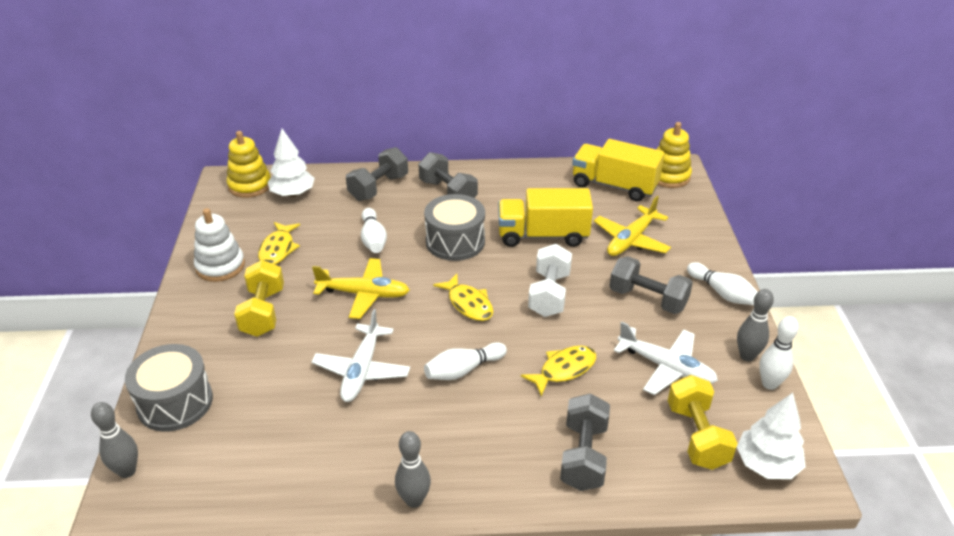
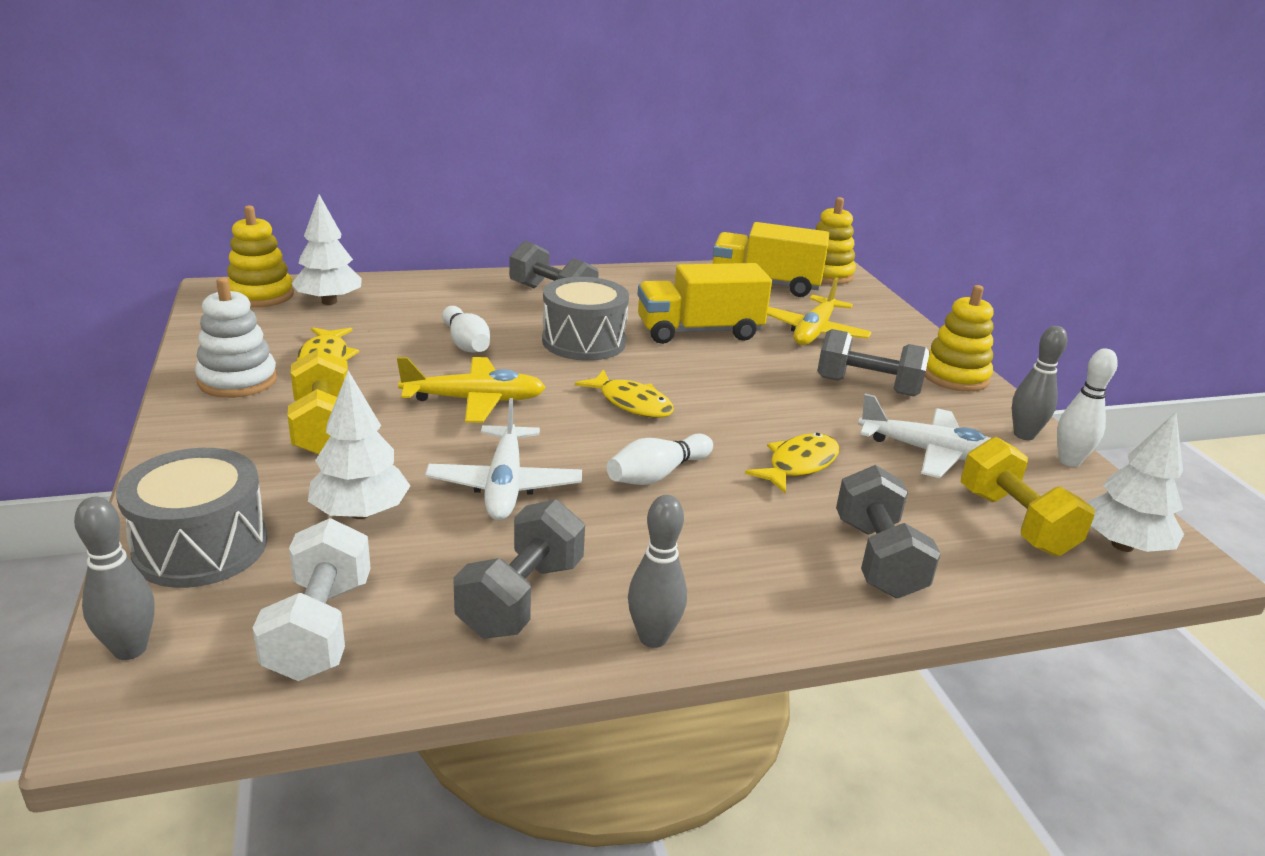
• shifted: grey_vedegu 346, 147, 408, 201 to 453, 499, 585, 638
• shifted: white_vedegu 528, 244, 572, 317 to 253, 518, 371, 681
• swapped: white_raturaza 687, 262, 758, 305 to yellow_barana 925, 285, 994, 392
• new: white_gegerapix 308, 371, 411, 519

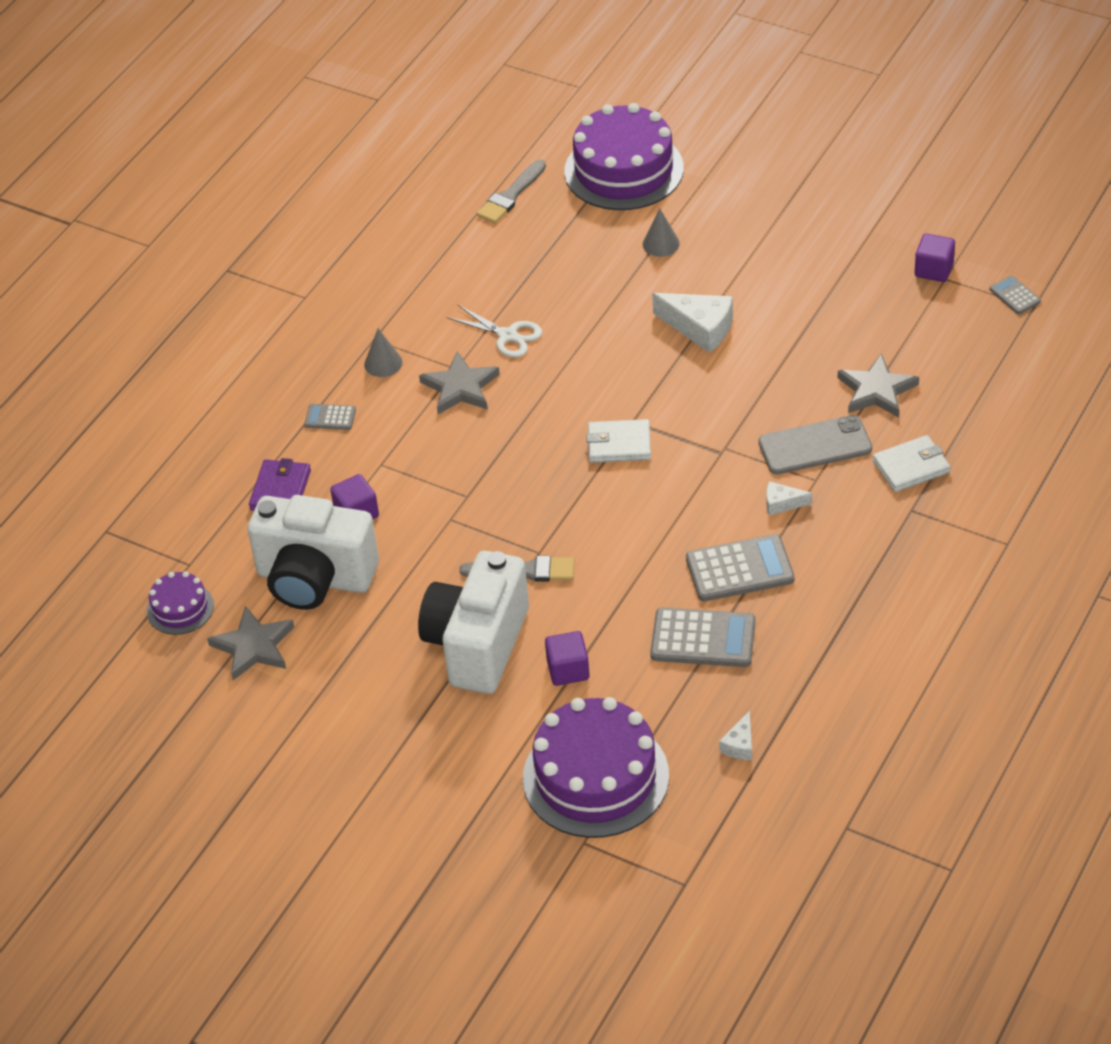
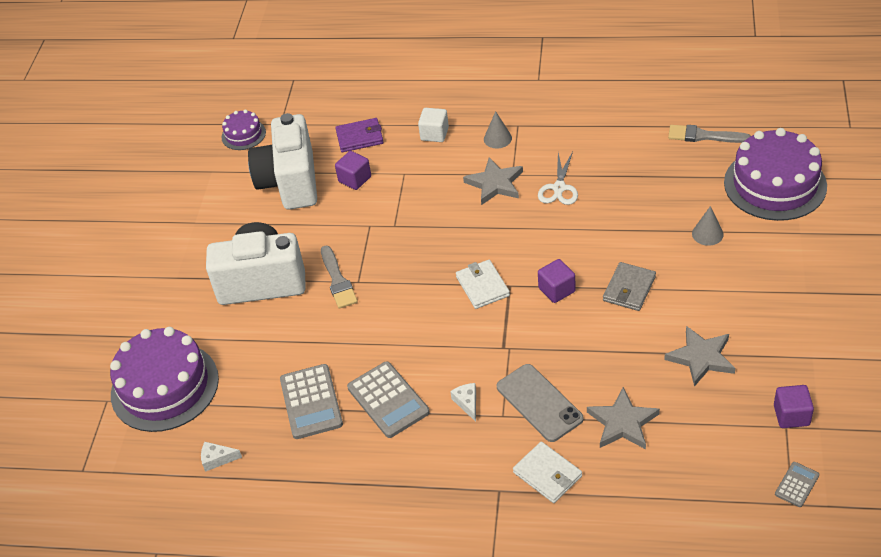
• shifted: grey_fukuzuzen 207, 606, 294, 680 to 664, 326, 735, 387
• swapped: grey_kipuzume 304, 404, 356, 430 to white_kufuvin 418, 108, 449, 142
• shifted: purple_kufuvin 545, 631, 589, 686 to 538, 259, 576, 303
• swapped: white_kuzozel 652, 293, 733, 353 to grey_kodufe 603, 262, 656, 311

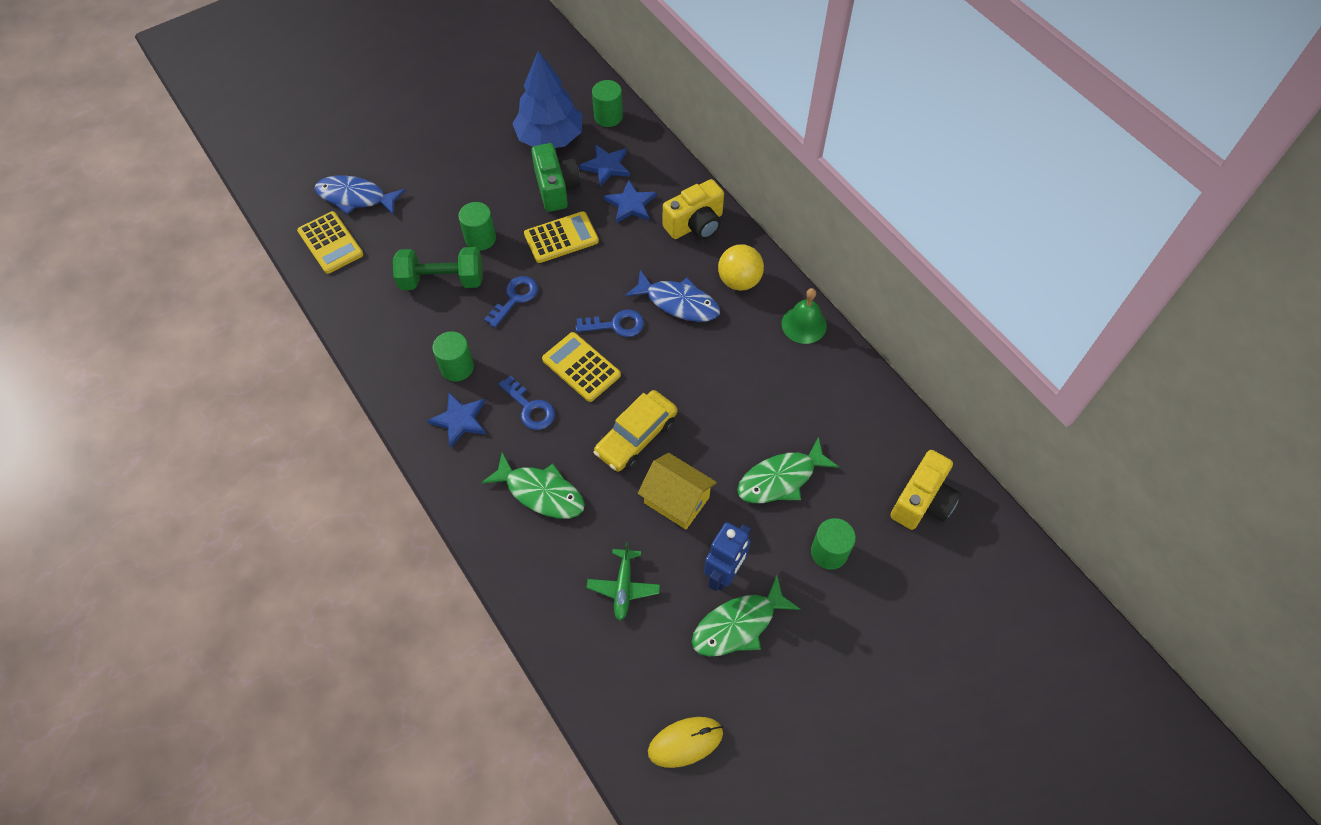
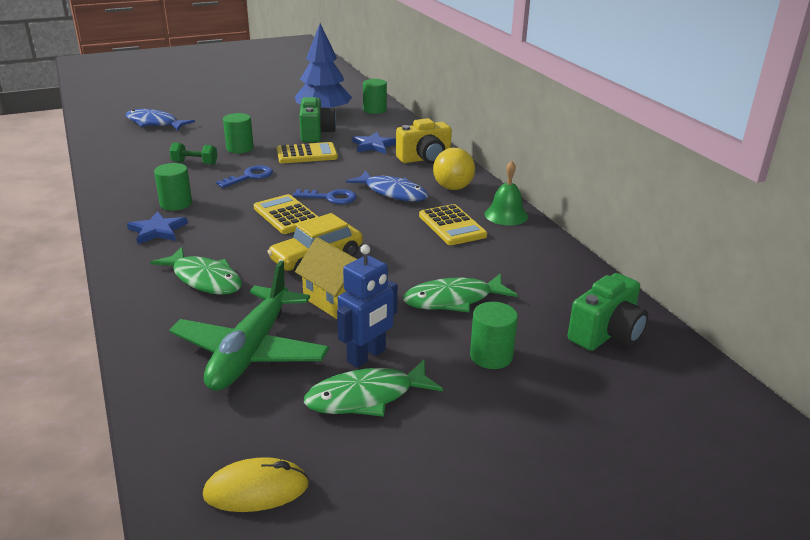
• shifted: yellow_kipuzume 297, 211, 363, 274 to 419, 204, 487, 245
• scaled: green_vedegu 393, 247, 483, 290 = 169, 142, 218, 165 x0.60
• gone: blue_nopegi 499, 375, 555, 430
• gone: blue_fukuzuzen 579, 144, 630, 187
• scaled: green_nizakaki 587, 542, 660, 621 = 169, 261, 329, 391 x1.97
• repainted: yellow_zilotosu 890, 450, 961, 530 to green_zilotosu 567, 273, 648, 351

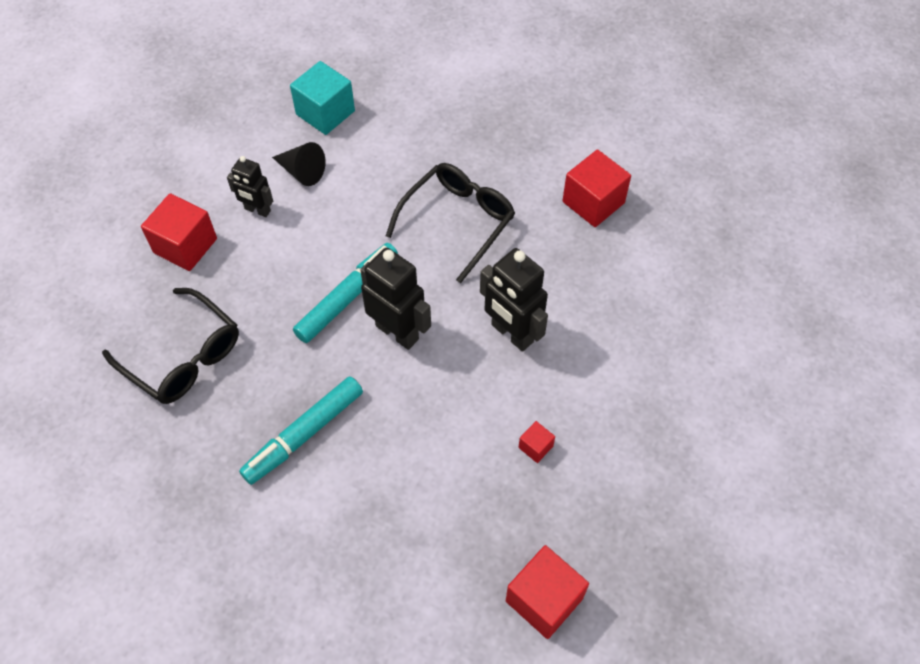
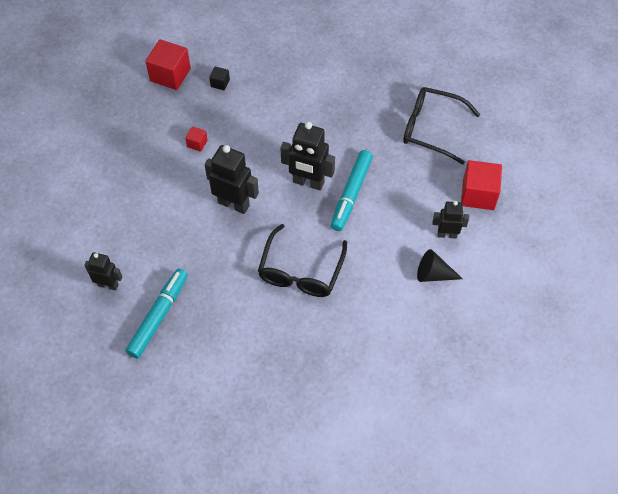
• shifted: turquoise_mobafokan 239, 376, 363, 485 to 125, 269, 188, 359
• gone: turquoise_kufuvin 290, 61, 355, 135
• gone: red_kufuvin 562, 149, 631, 227
• new: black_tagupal 84, 252, 122, 291
• new: black_kufuvin 209, 66, 230, 90

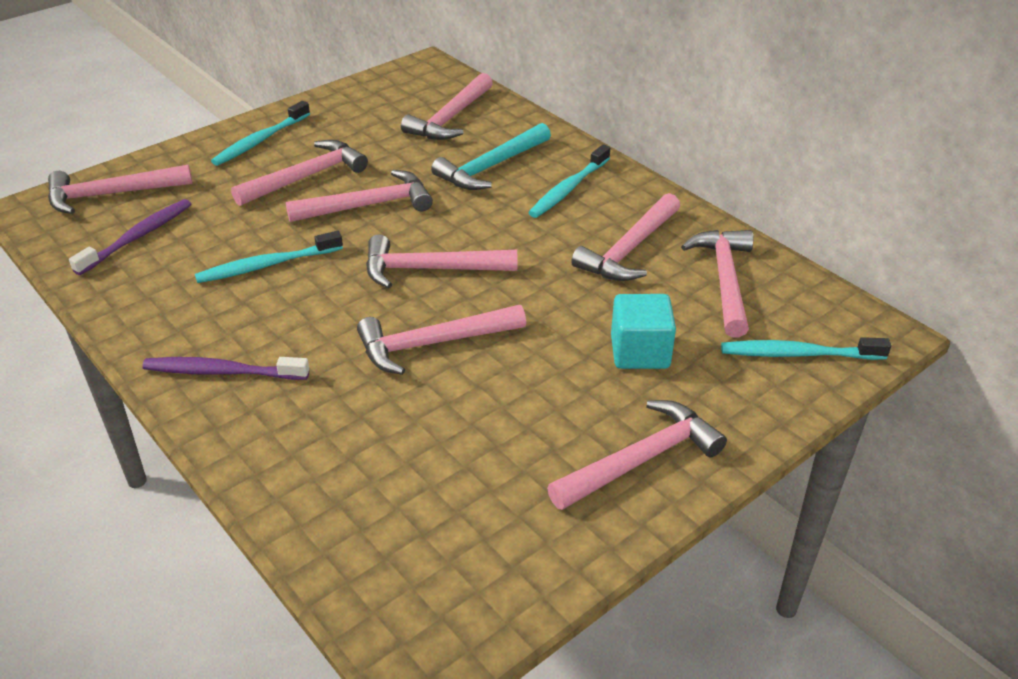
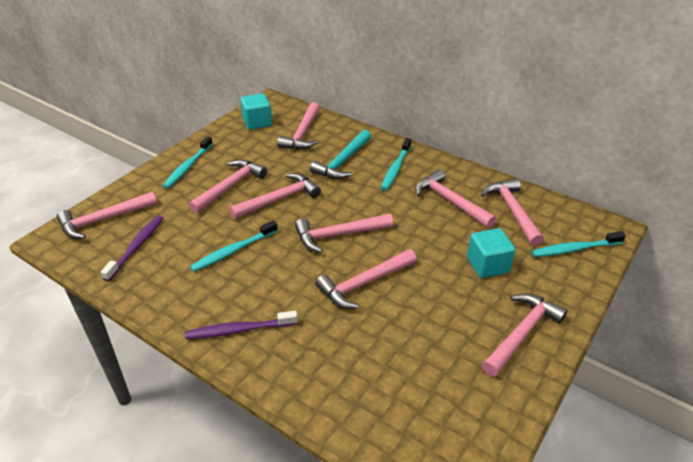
• rotated: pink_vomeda 571, 193, 680, 281 = 415, 169, 496, 228 120 degrees clockwise
• new: turquoise_kufuvin 240, 93, 272, 130

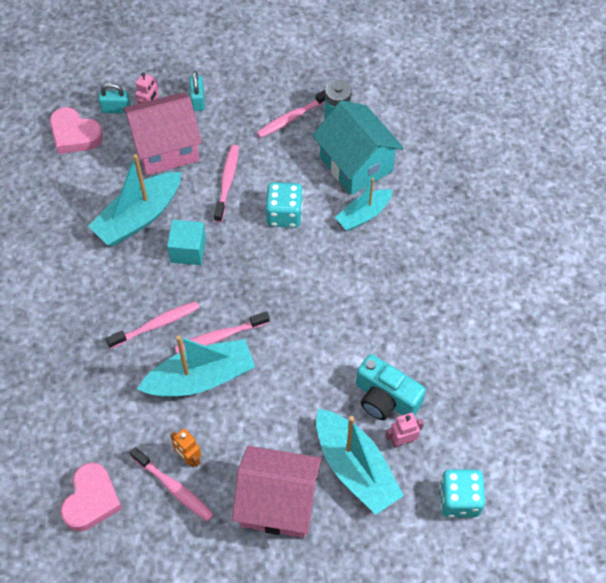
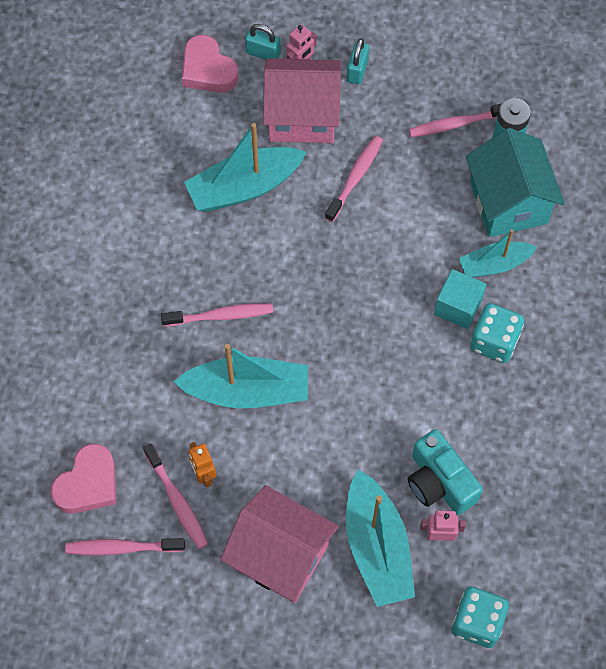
• shifted: turquoise_kufuvin 167, 220, 206, 265 to 434, 269, 486, 329
• shifted: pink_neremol 175, 312, 270, 354 to 65, 538, 185, 555
• shifted: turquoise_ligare 266, 182, 303, 228 to 470, 303, 524, 363

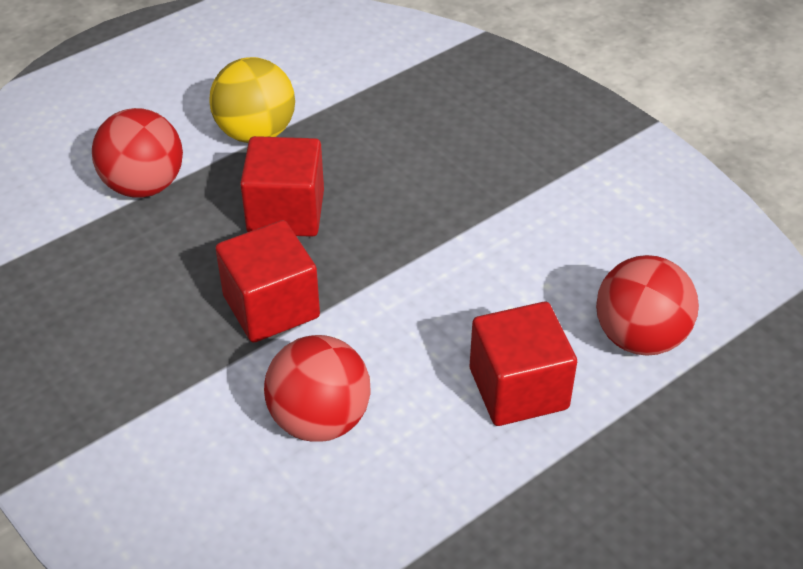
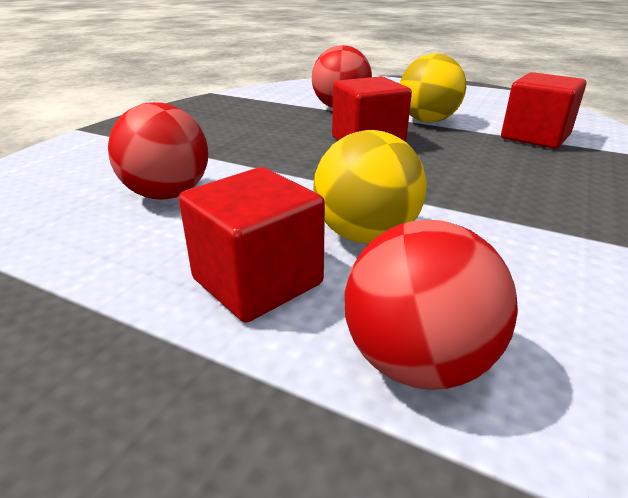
• shifted: red_kufuvin 216, 220, 320, 343 to 501, 72, 587, 149
• new: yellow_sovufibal 313, 130, 427, 244

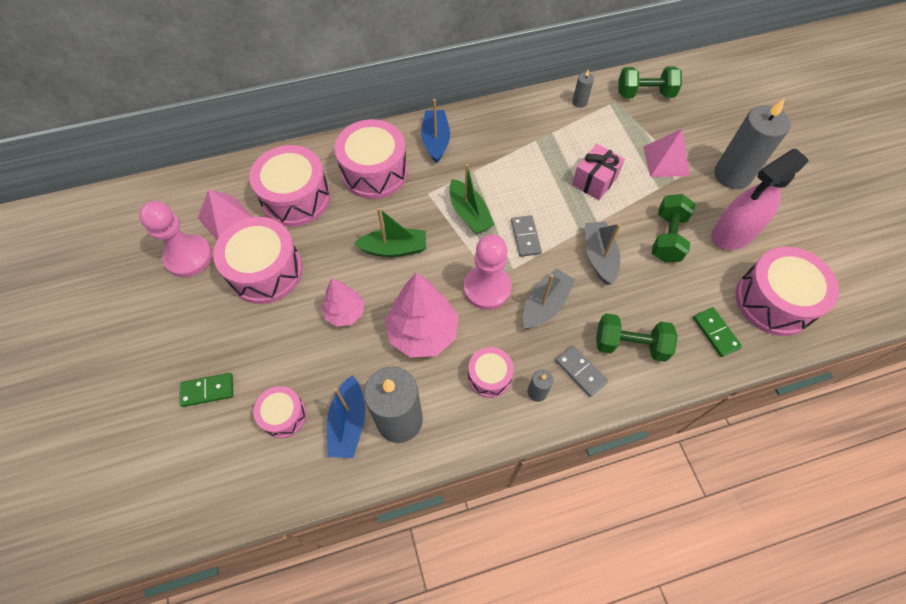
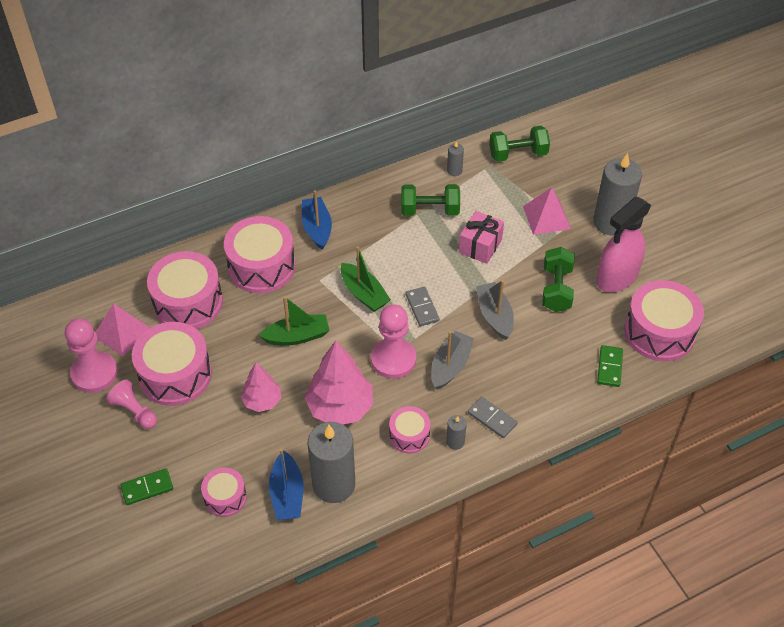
• shifted: green_vedegu 596, 313, 678, 362 to 401, 184, 460, 216
• rotated: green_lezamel 693, 307, 742, 357 = 597, 345, 623, 387 45 degrees clockwise
• new: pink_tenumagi 106, 380, 157, 429

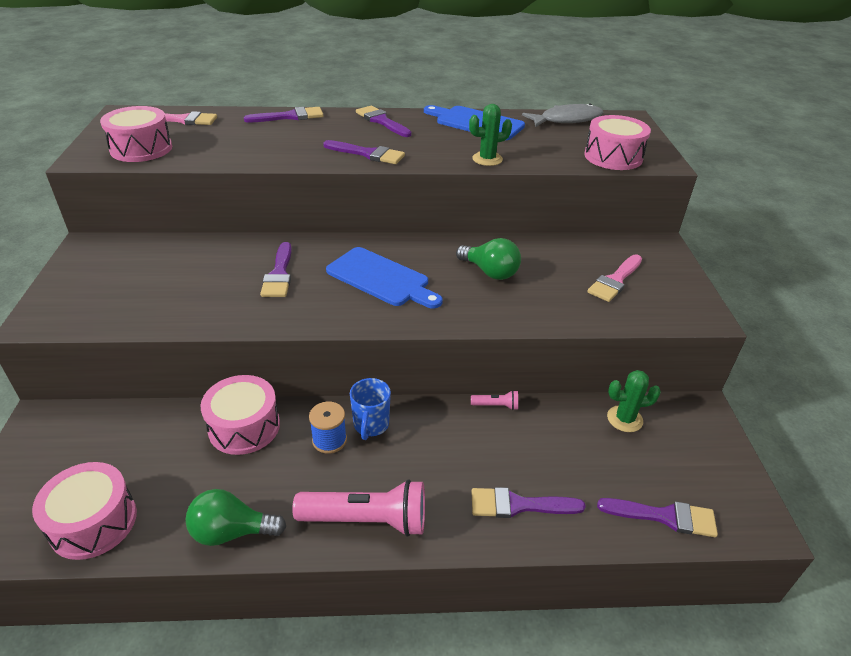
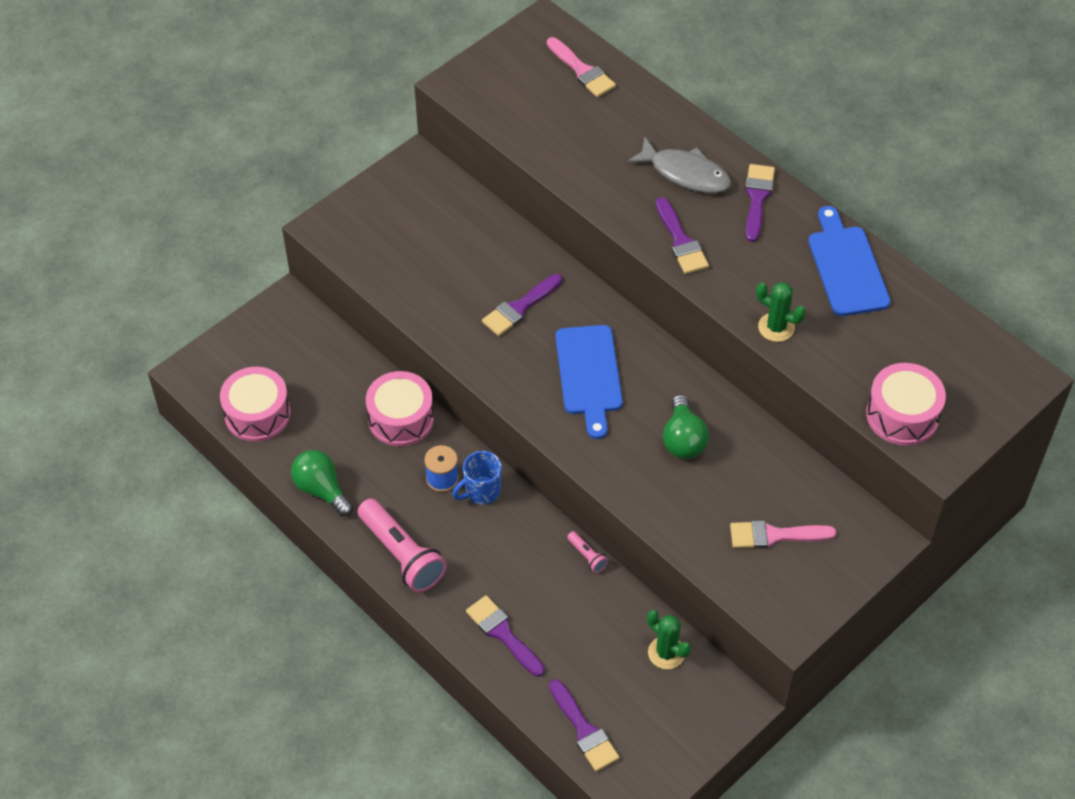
• gone: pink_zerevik 100, 106, 172, 162
• gone: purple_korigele 244, 107, 324, 122
• shifted: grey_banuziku 522, 103, 603, 127 to 627, 137, 731, 193

